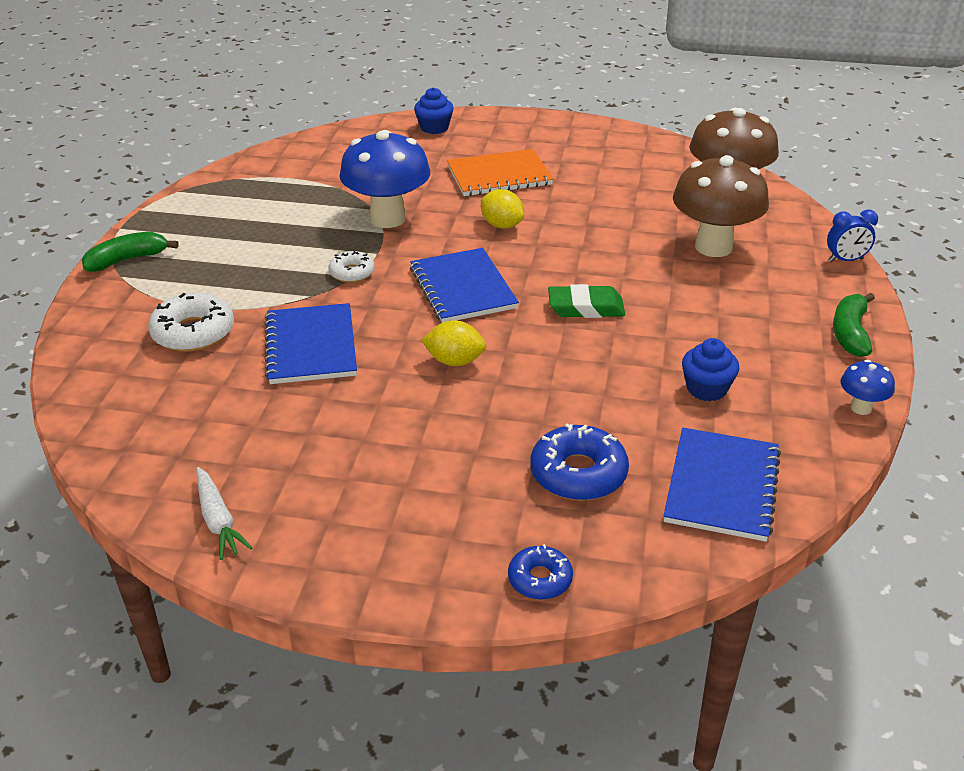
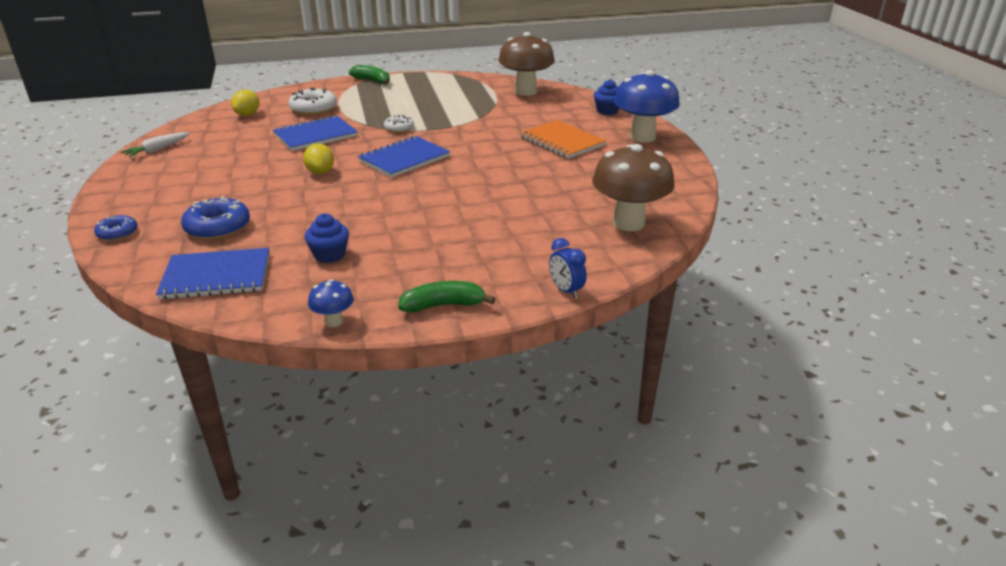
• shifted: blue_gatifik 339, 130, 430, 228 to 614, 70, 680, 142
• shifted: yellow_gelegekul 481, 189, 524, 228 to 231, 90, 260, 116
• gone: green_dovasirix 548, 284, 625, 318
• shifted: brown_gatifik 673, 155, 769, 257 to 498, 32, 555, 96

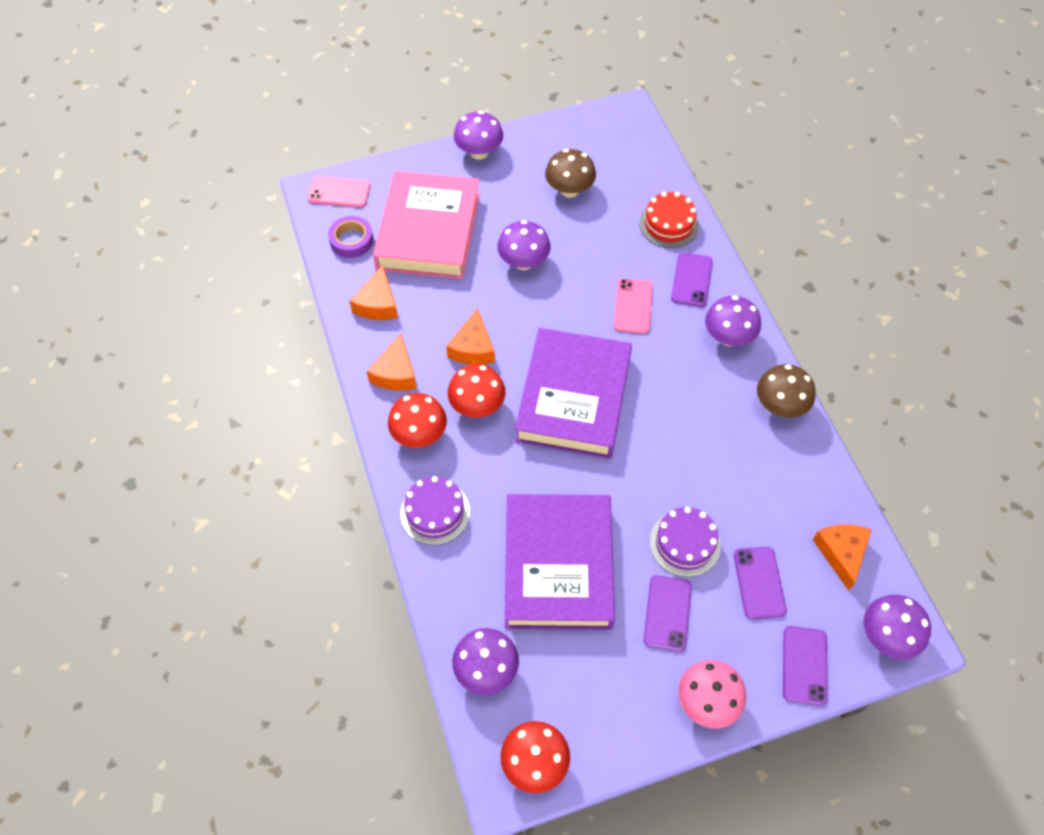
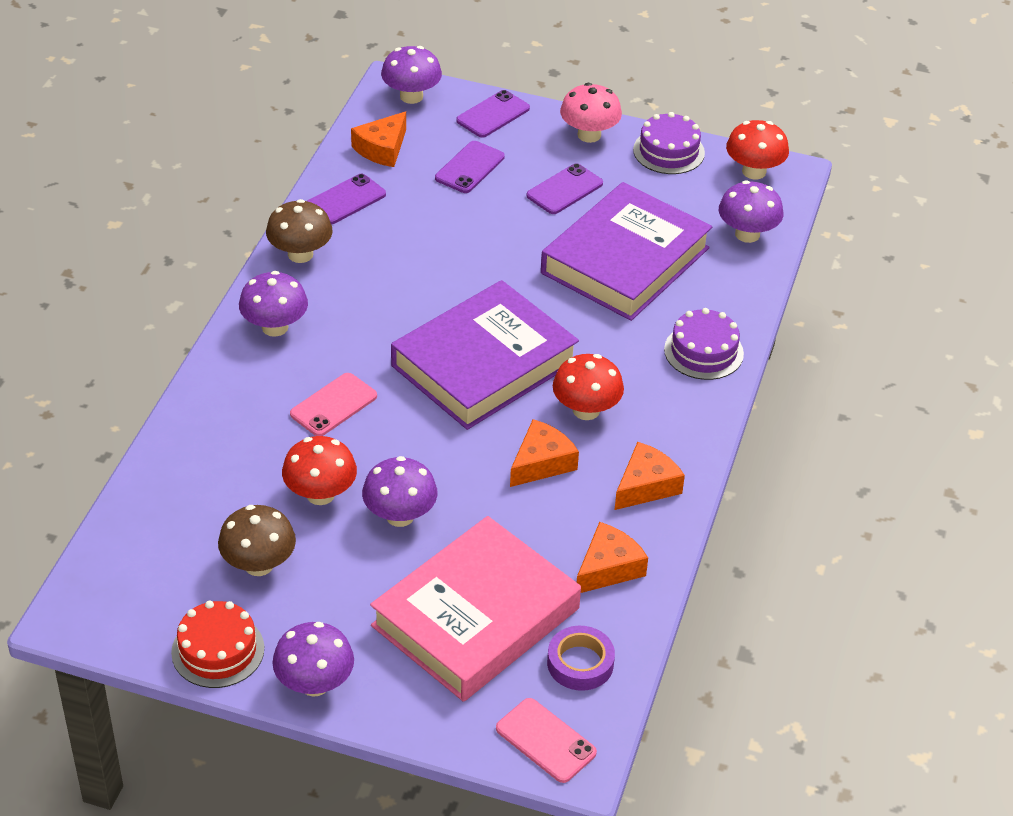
• shifted: red_gatifik 388, 393, 447, 448 to 282, 436, 357, 505
• shifted: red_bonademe 639, 192, 699, 248 to 171, 601, 264, 688
• shifted: purple_bonademe 650, 507, 721, 577 to 633, 112, 705, 174
• shifted: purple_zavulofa 671, 252, 713, 307 to 307, 174, 386, 224

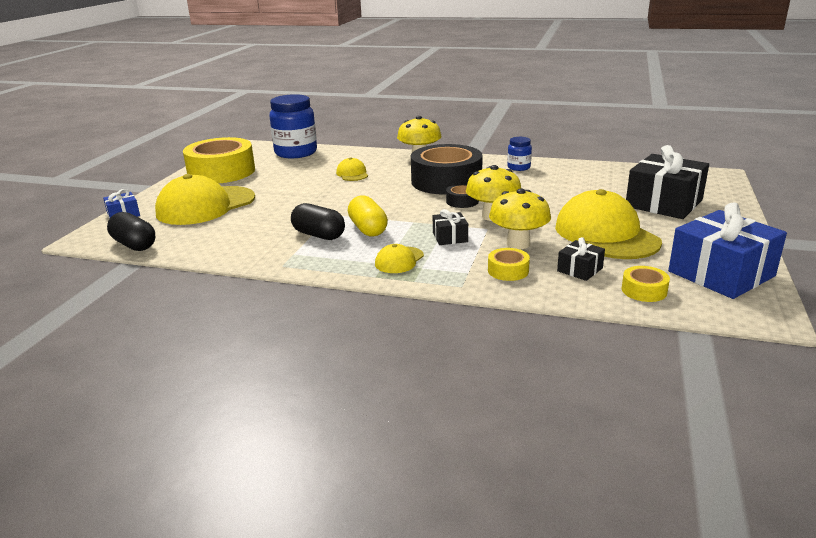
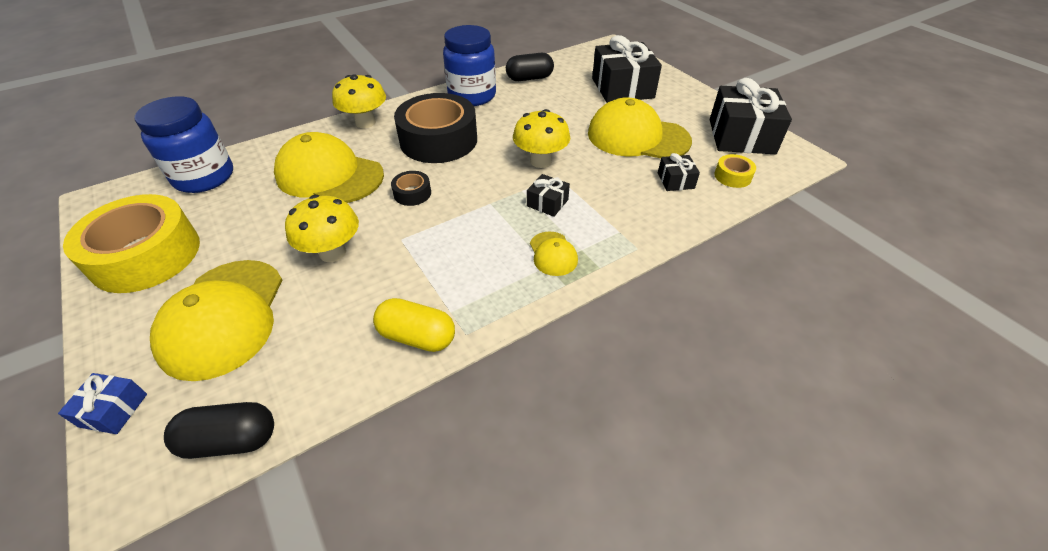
• shifted: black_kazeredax 291, 203, 345, 240 to 506, 53, 554, 81
• scaled: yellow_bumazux 336, 157, 368, 181 = 274, 132, 384, 203 x2.15
• shifted: yellow_kazeredax 348, 195, 388, 237 to 373, 298, 455, 352
• shifted: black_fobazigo 446, 184, 479, 208 to 391, 171, 431, 206
• gone: yellow_fobazigo 488, 248, 530, 281
• shifted: yellow_gatifik 489, 188, 551, 249 to 285, 195, 359, 262
• scaled: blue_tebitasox 507, 137, 532, 171 = 443, 25, 496, 106 x2.04
• repainted: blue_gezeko 668, 203, 787, 299 to black_gezeko 710, 78, 792, 154

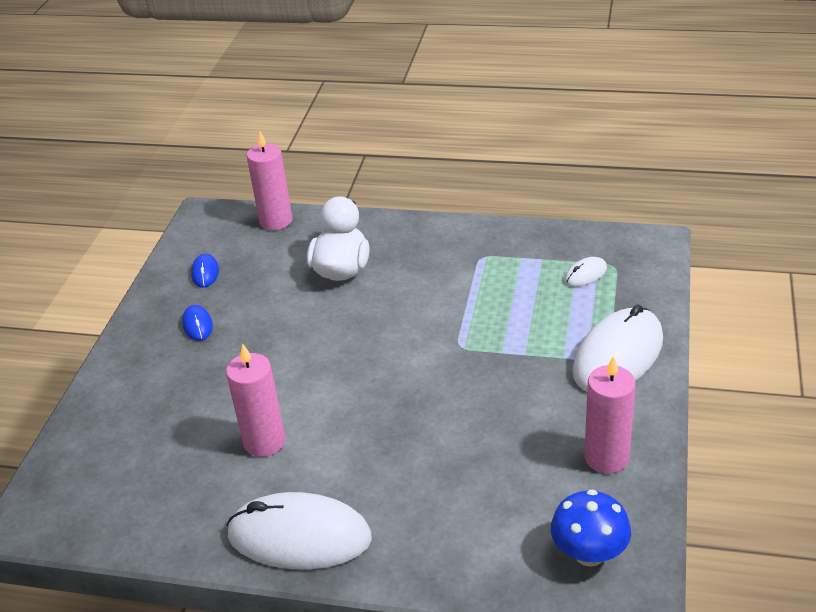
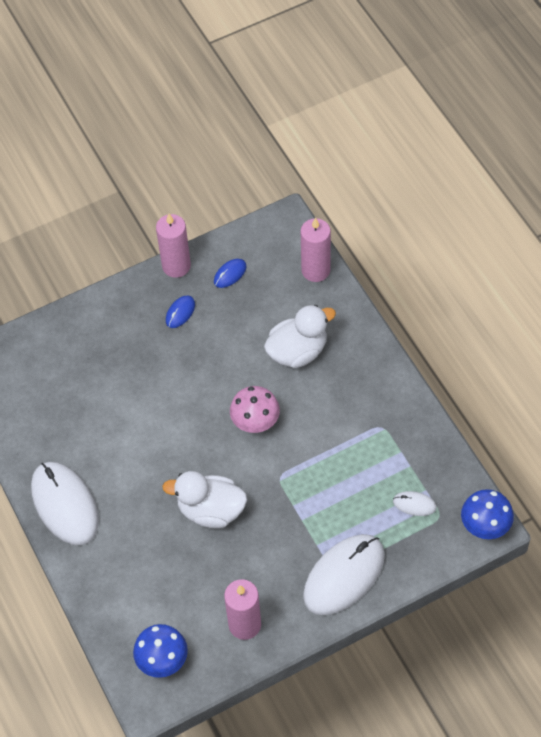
• shifted: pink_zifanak 226, 344, 286, 457 to 156, 214, 191, 278
• rotated: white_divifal 572, 304, 663, 391 = 303, 534, 385, 615 45 degrees counterclockwise
• new: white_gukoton 162, 471, 247, 528
• new: pink_gatifik 230, 386, 280, 433
• new: blue_gatifik 461, 489, 514, 539

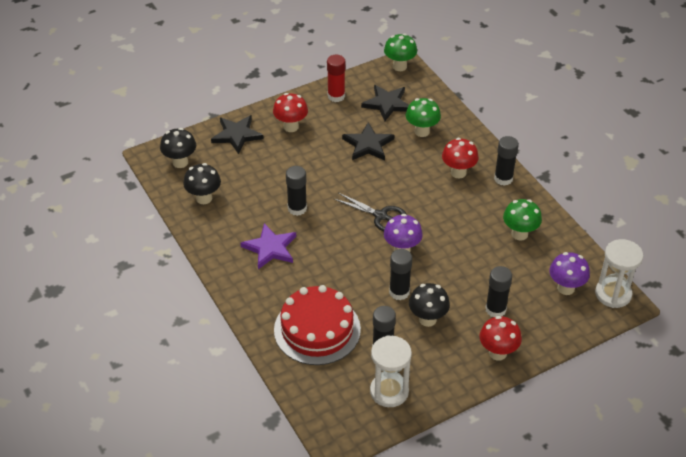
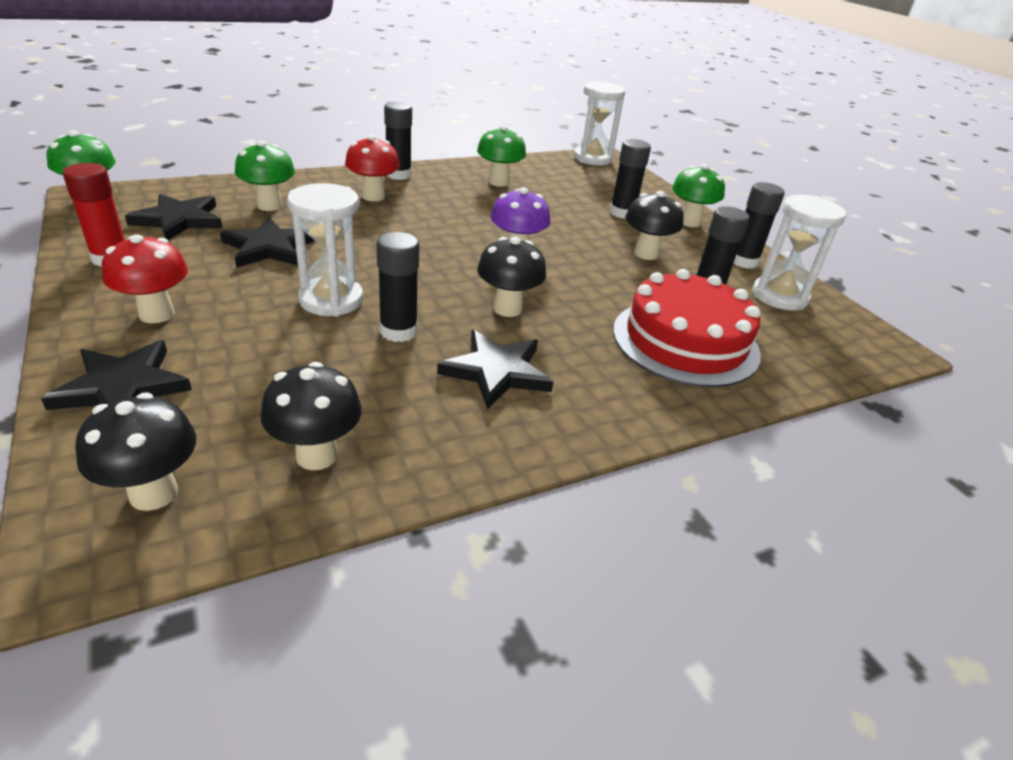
• repainted: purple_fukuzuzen 240, 223, 296, 269 to black_fukuzuzen 437, 330, 553, 410
• gone: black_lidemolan 334, 193, 407, 231
• shifted: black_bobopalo 389, 249, 412, 300 to 733, 182, 785, 269
• repainted: red_gatifik 479, 316, 522, 361 to green_gatifik 672, 164, 725, 227
• gone: purple_gatifik 549, 252, 590, 295
• new: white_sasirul 287, 183, 363, 317
• new: black_gatifik 477, 237, 546, 317

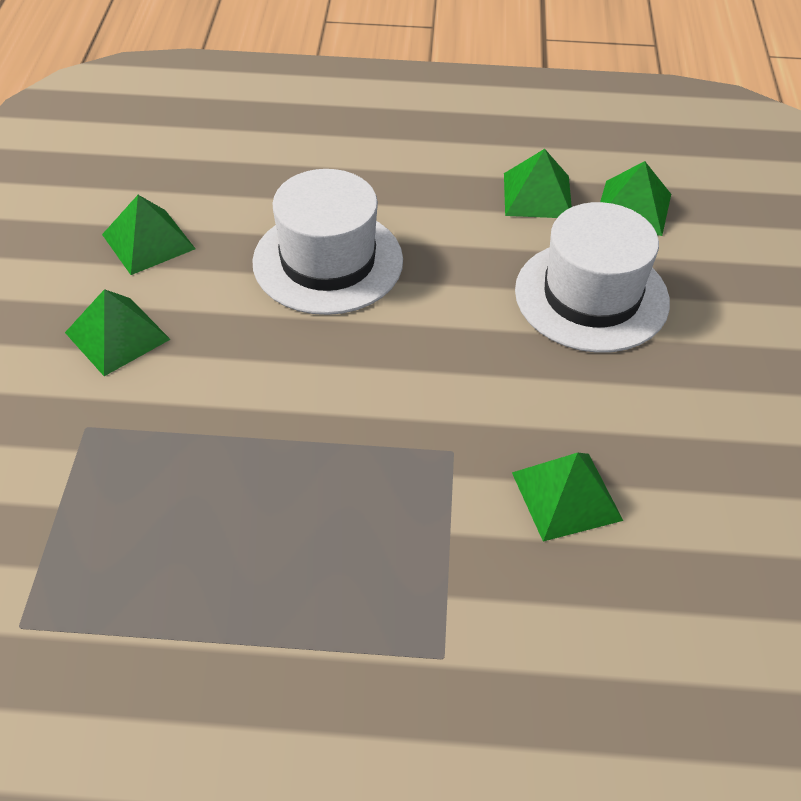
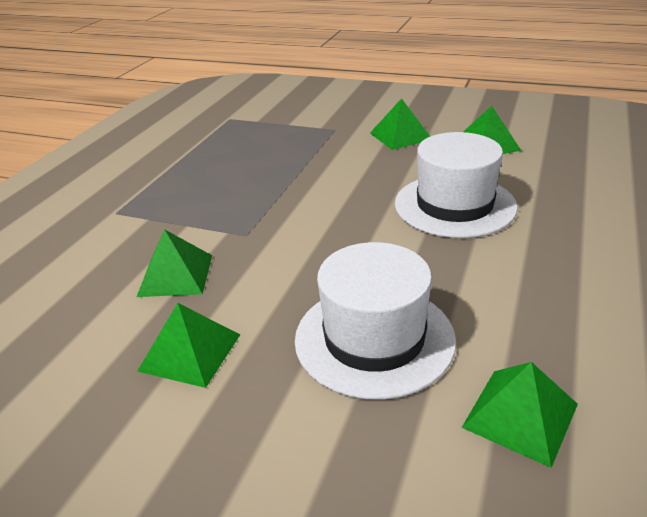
• shifted: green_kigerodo 504, 149, 572, 218 to 137, 303, 240, 388

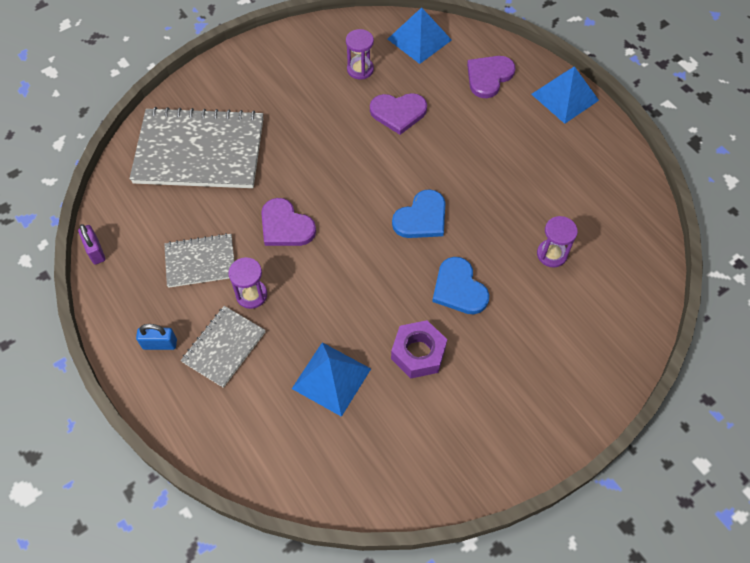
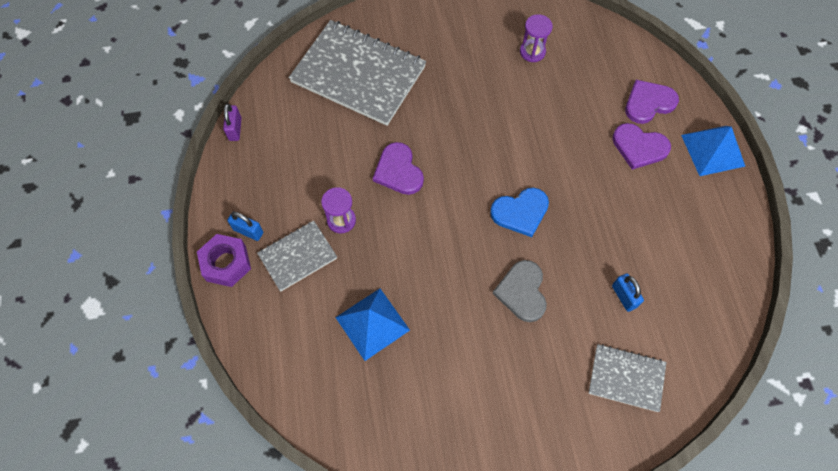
• shifted: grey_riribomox 164, 233, 234, 288 to 588, 344, 666, 412
• shifted: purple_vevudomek 370, 93, 427, 135 to 612, 123, 671, 170
• gone: blue_kigerodo 388, 7, 452, 64
• shifted: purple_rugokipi 391, 320, 447, 379 to 197, 234, 251, 287
• repainted: blue_vevudomek 432, 257, 489, 314 to grey_vevudomek 492, 260, 547, 322
• swapped: purple_sasirul 537, 216, 578, 267 to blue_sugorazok 612, 274, 644, 312

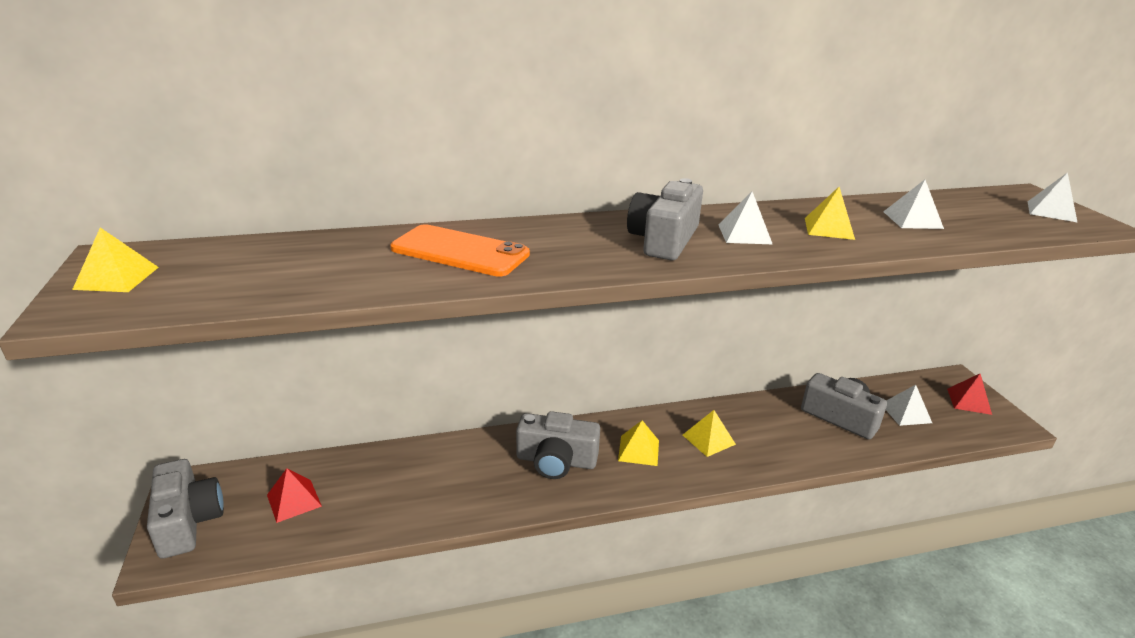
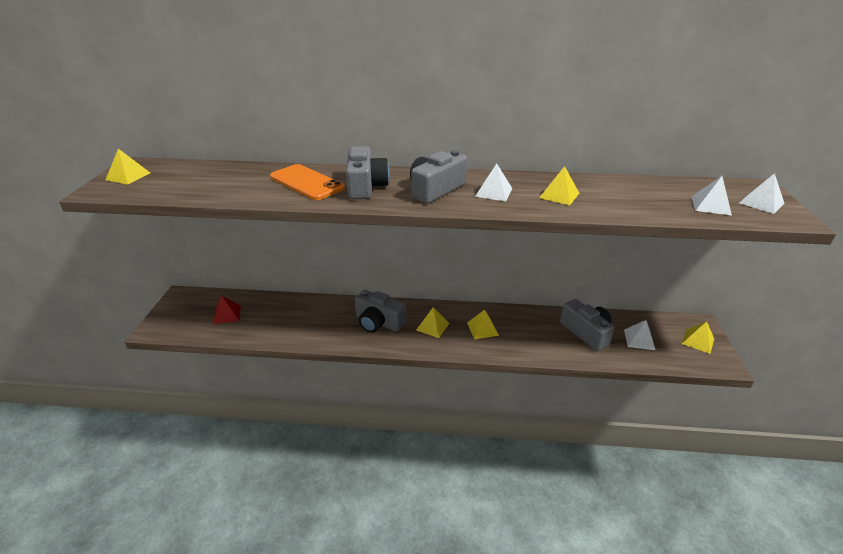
• shifted: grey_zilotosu 147, 459, 224, 559 to 346, 146, 389, 200
• shifted: white_kigerodo 883, 180, 944, 229 to 691, 176, 732, 215
• repainted: red_kigerodo 947, 374, 992, 415 to yellow_kigerodo 682, 321, 714, 354

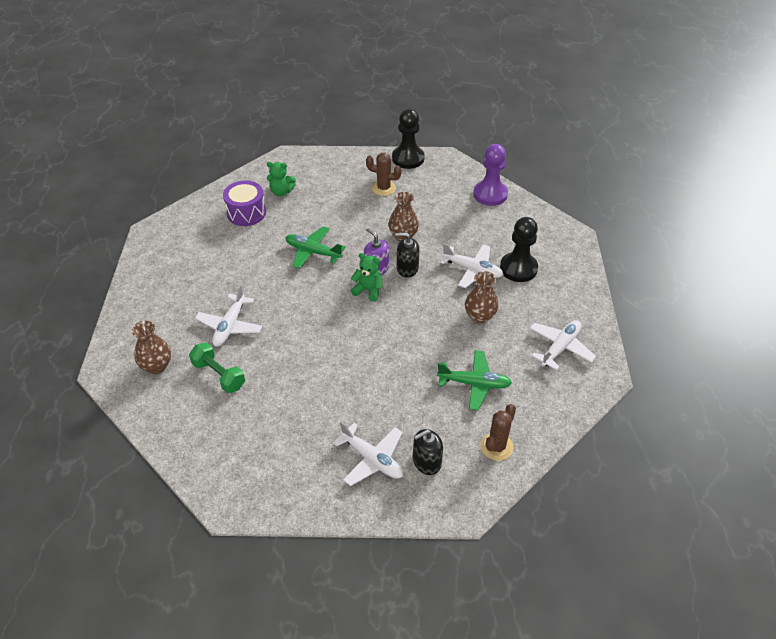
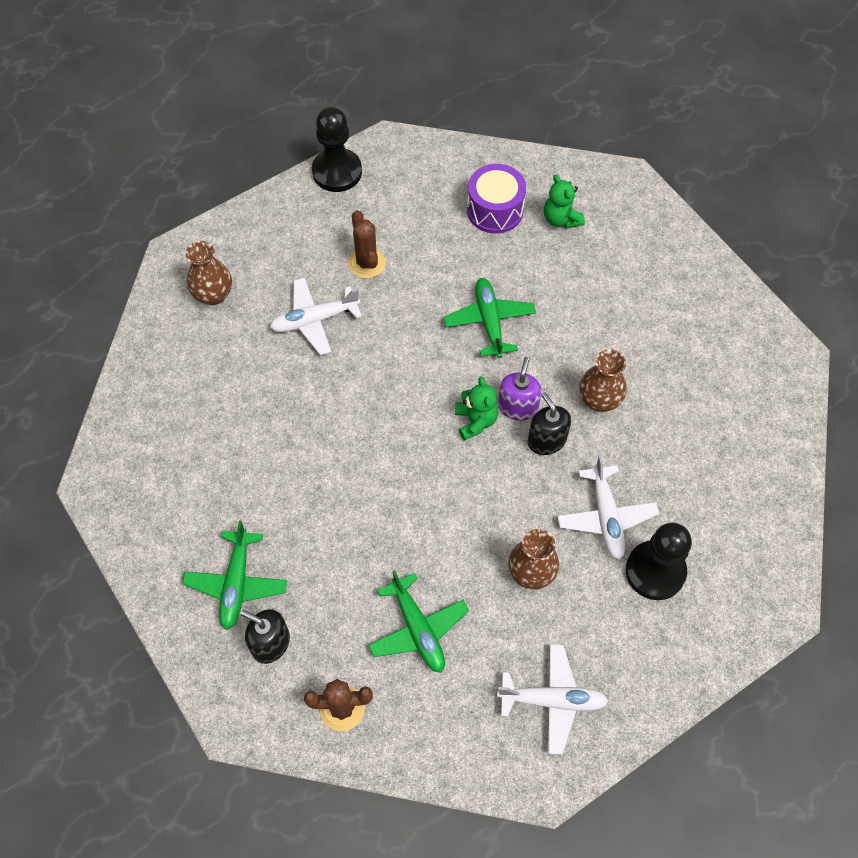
• gone: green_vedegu 189, 343, 245, 393
• repainted: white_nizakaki 333, 421, 403, 486 to green_nizakaki 182, 521, 288, 630
• shifted: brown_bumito 366, 153, 402, 196 to 348, 210, 386, 278
• shifted: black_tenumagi 392, 109, 425, 169 to 312, 107, 362, 192
• gone: purple_tenumagi 473, 144, 508, 206

